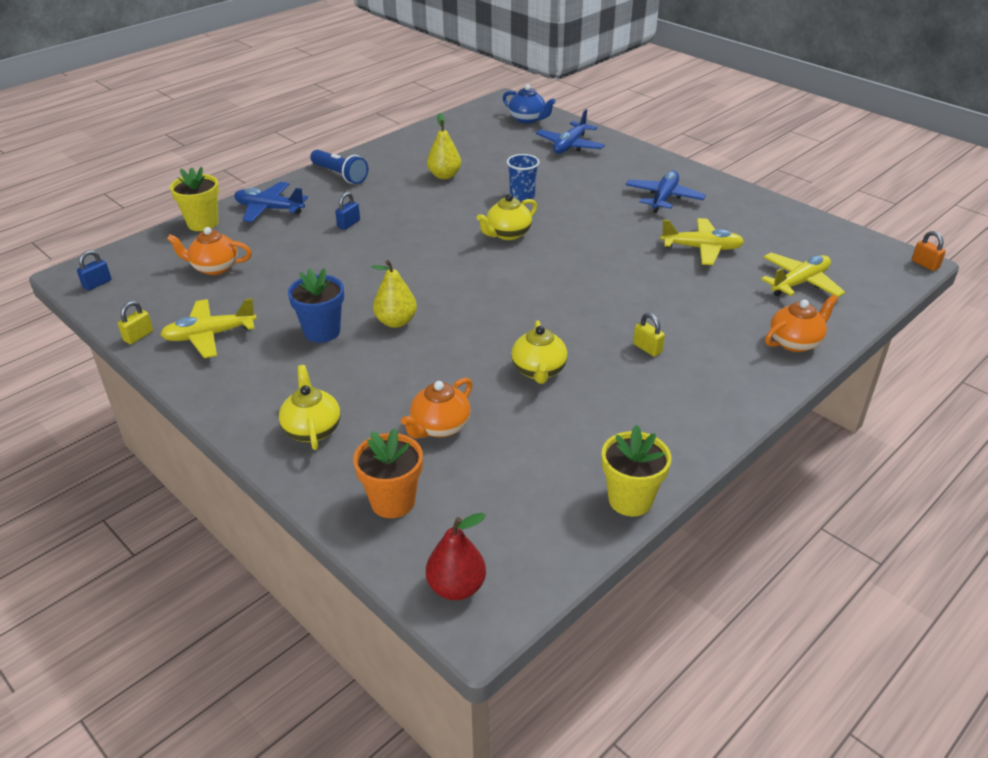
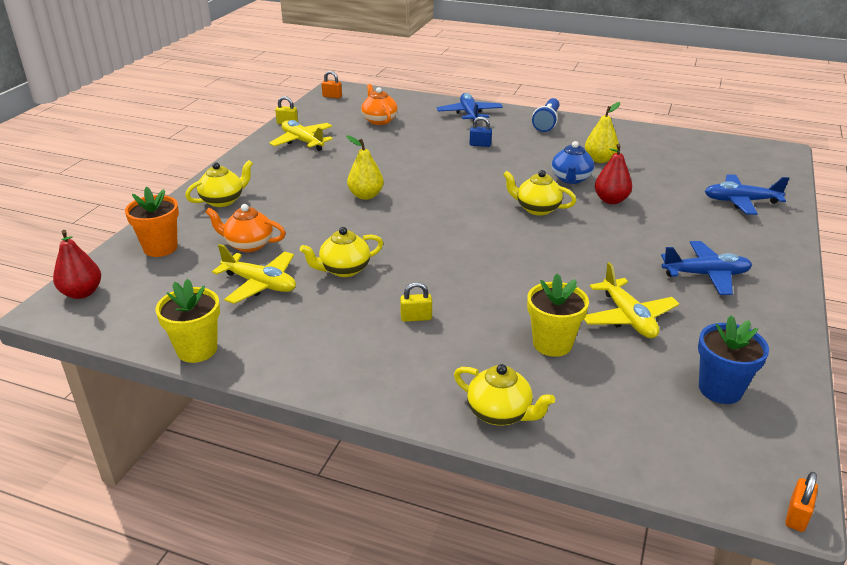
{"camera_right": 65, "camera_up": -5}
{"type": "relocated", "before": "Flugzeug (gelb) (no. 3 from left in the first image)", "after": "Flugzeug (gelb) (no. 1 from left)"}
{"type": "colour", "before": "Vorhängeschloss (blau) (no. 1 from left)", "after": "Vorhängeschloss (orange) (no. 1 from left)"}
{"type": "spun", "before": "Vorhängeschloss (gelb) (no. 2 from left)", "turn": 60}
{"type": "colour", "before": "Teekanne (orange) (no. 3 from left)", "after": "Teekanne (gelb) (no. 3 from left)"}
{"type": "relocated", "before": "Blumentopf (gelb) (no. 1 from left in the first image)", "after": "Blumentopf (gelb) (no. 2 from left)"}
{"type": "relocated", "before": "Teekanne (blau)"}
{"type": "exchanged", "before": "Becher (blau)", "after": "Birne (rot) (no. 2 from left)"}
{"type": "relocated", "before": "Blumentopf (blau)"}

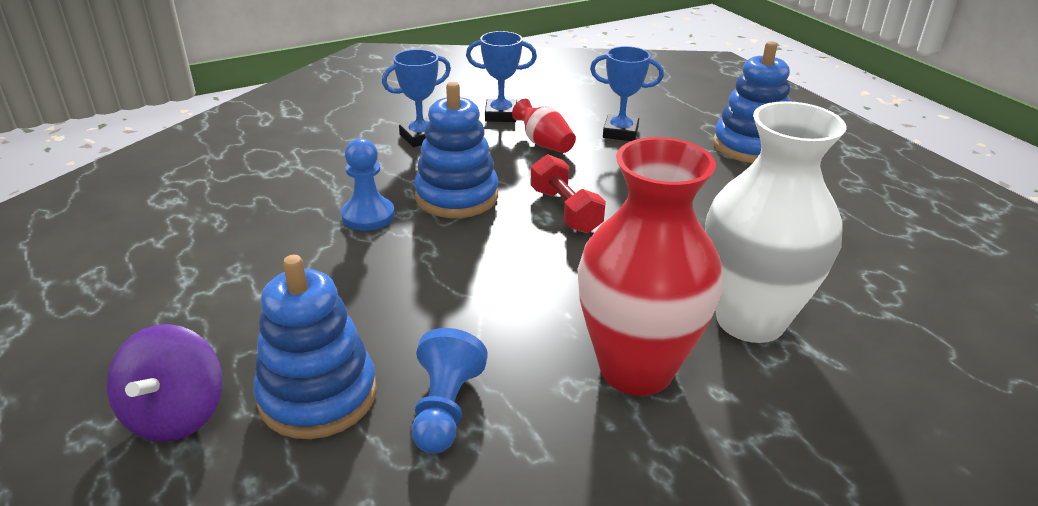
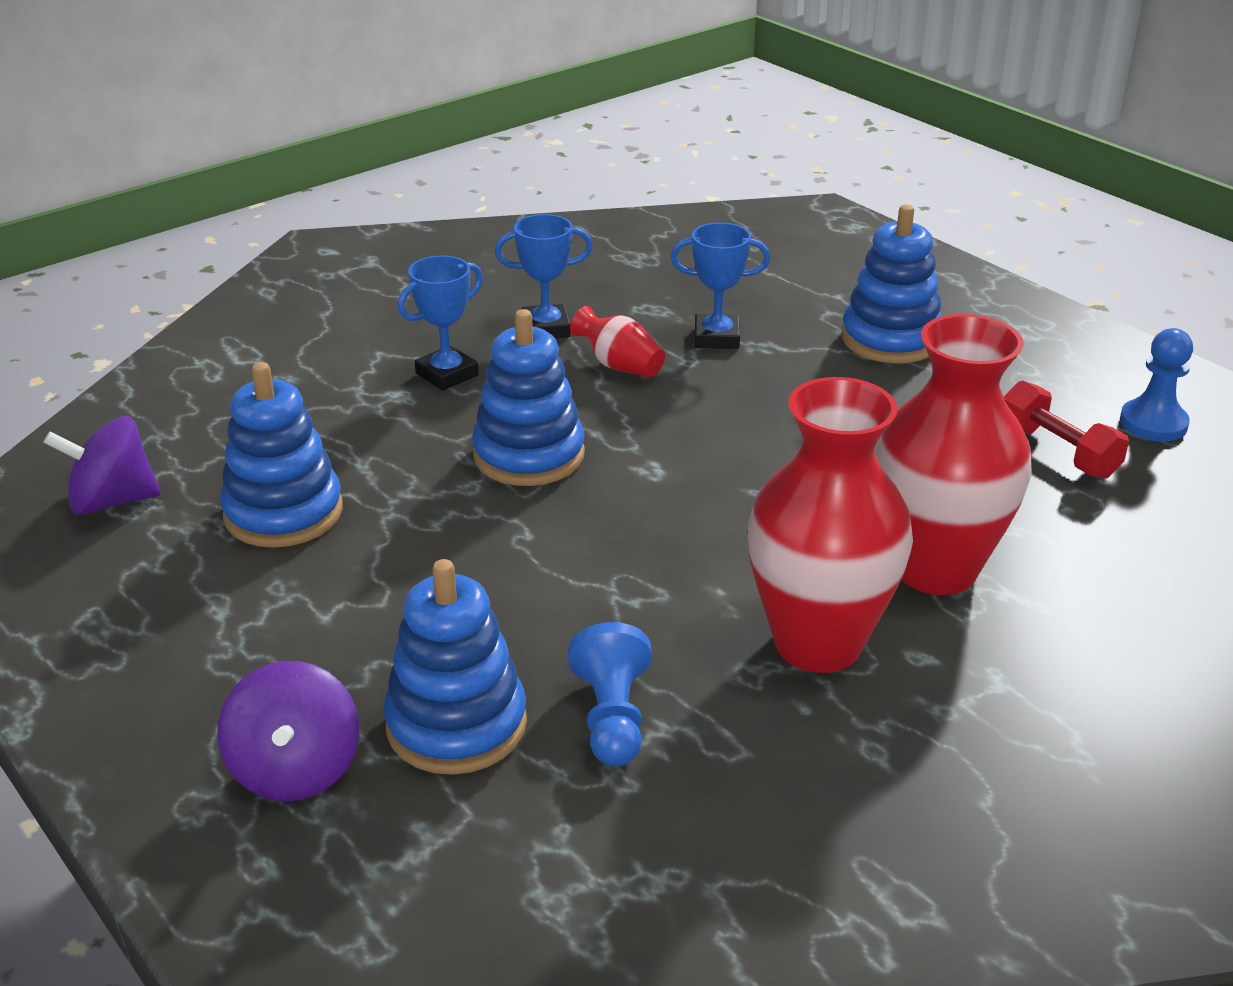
{"camera_right": -10, "camera_up": 0}
{"type": "appeared", "after": "Kreisel (lila) (no. 1 from left)"}
{"type": "appeared", "after": "Stapelspielzeug (blau) (no. 1 from left)"}
{"type": "colour", "before": "Vase (weiß)", "after": "Vase (rot) (no. 3 from left)"}
{"type": "relocated", "before": "Hantel (rot)"}
{"type": "relocated", "before": "Bauer (blau) (no. 1 from left in the first image)", "after": "Bauer (blau) (no. 2 from left)"}

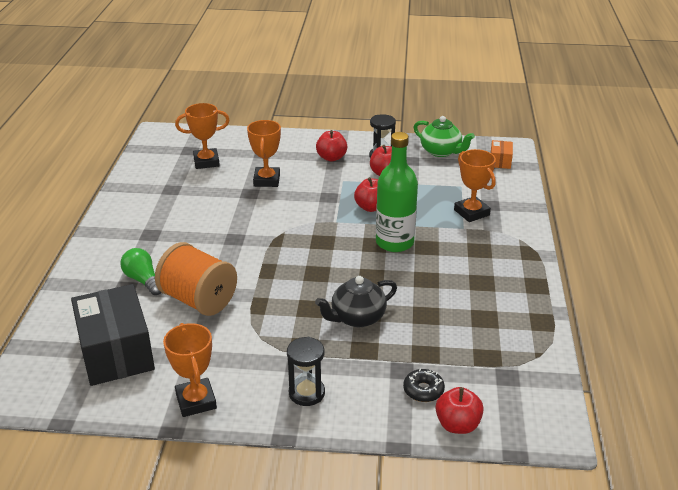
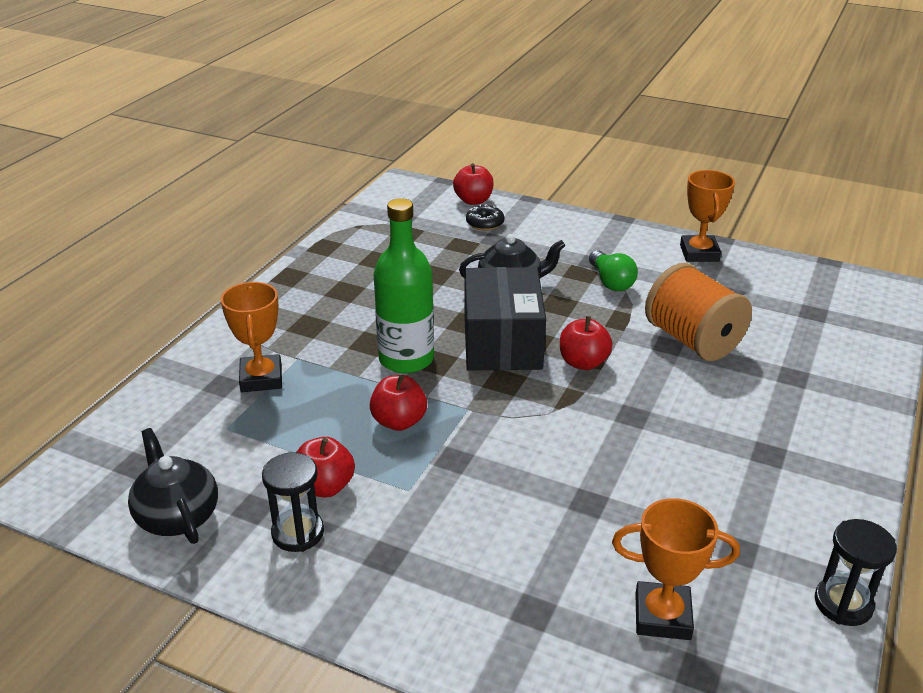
{"camera_right": -160, "camera_up": 0}
{"type": "colour", "before": "Teekanne (grün)", "after": "Teekanne (schwarz) (no. 1 from left)"}
{"type": "relocated", "before": "Schachtel (schwarz)"}
{"type": "relocated", "before": "Apfel (rot) (no. 1 from left in the first image)", "after": "Apfel (rot) (no. 4 from left)"}
{"type": "relocated", "before": "Glühbirne (grün)"}
{"type": "relocated", "before": "Sanduhr (schwarz) (no. 1 from left in the first image)", "after": "Sanduhr (schwarz) (no. 2 from left)"}
{"type": "missing", "before": "Pokal (orange) (no. 3 from left)"}
{"type": "missing", "before": "Schachtel (orange)"}

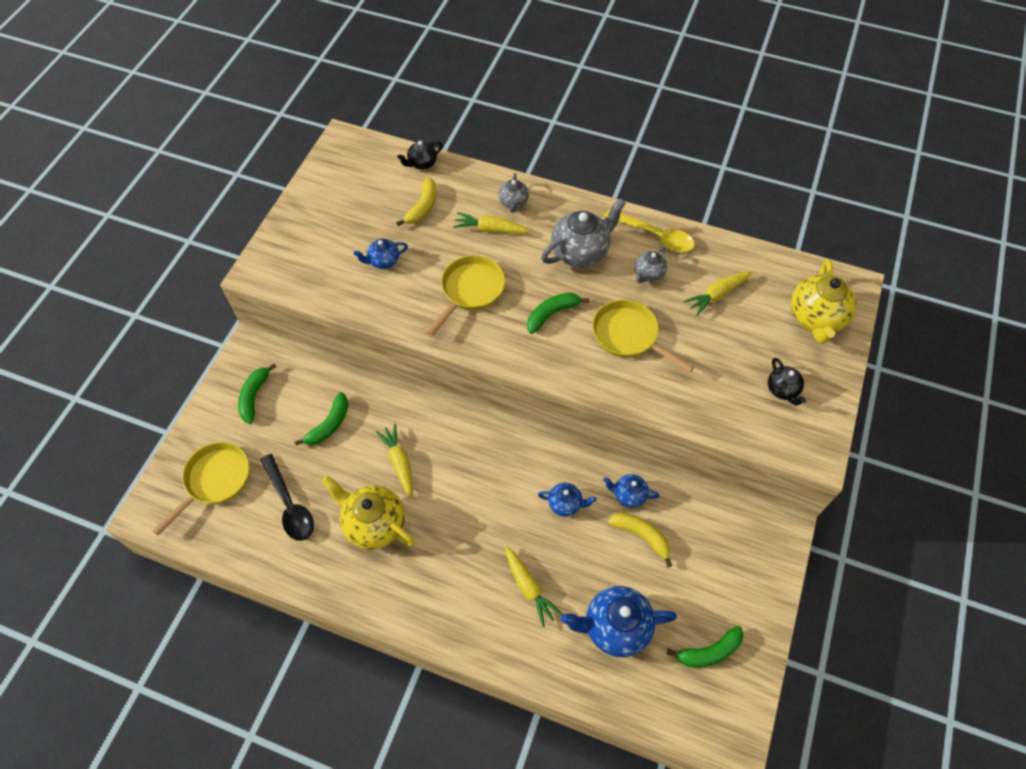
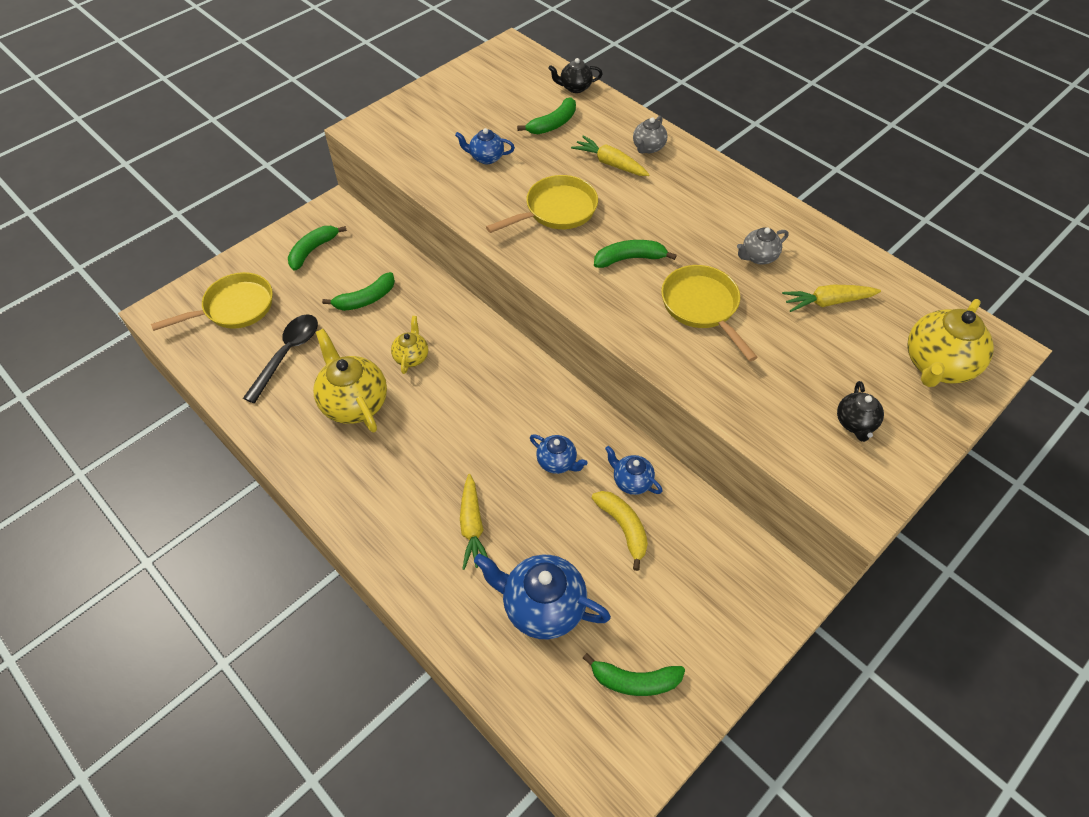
{"camera_right": 25, "camera_up": -5}
{"type": "spun", "before": "Löffel (schwarz)", "turn": -150}
{"type": "exchanged", "before": "Karotte (gelb) (no. 1 from left)", "after": "Teekanne (gelb) (no. 2 from left)"}
{"type": "colour", "before": "Banane (gelb) (no. 1 from left)", "after": "Banane (grün) (no. 3 from left)"}
{"type": "missing", "before": "Teekanne (grau) (no. 2 from left)"}
{"type": "missing", "before": "Löffel (gelb)"}

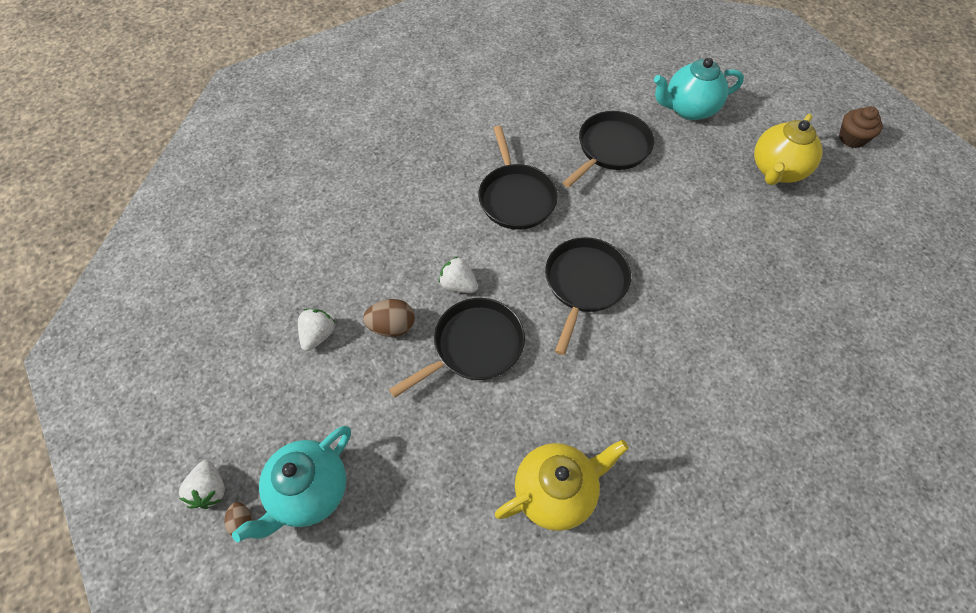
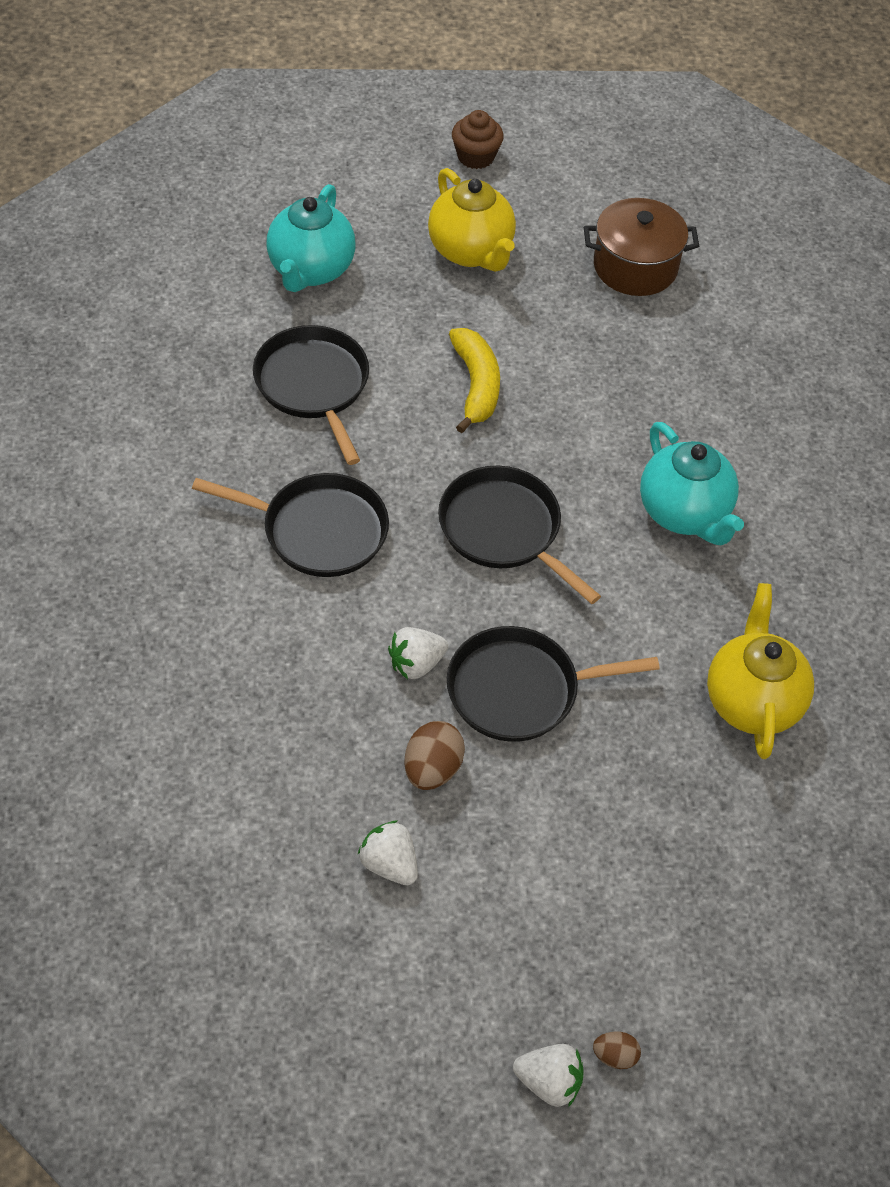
{"camera_right": -65, "camera_up": -5}
{"type": "spun", "before": "Pfanne (schwarz) (no. 1 from left in the first image)", "turn": -90}
{"type": "appeared", "after": "Banane (gelb)"}
{"type": "appeared", "after": "Kochtopf (braun)"}
{"type": "relocated", "before": "Teekanne (türkis) (no. 1 from left in the first image)", "after": "Teekanne (türkis) (no. 2 from left)"}

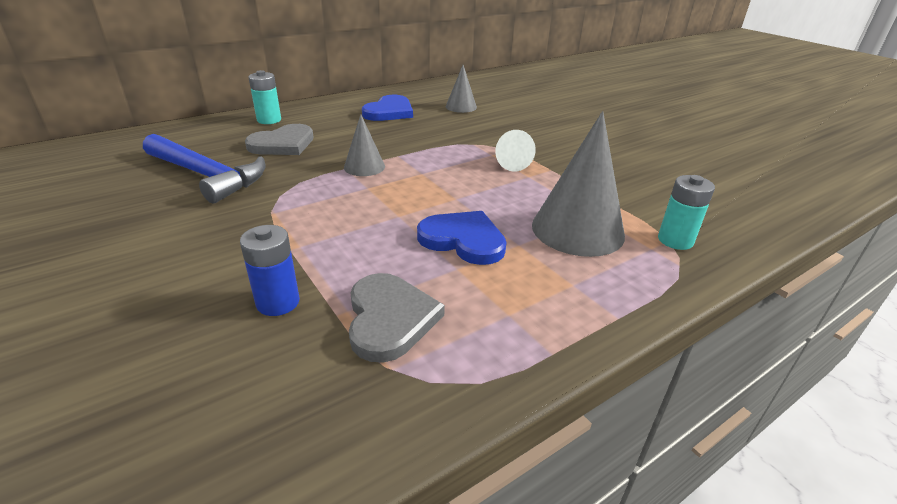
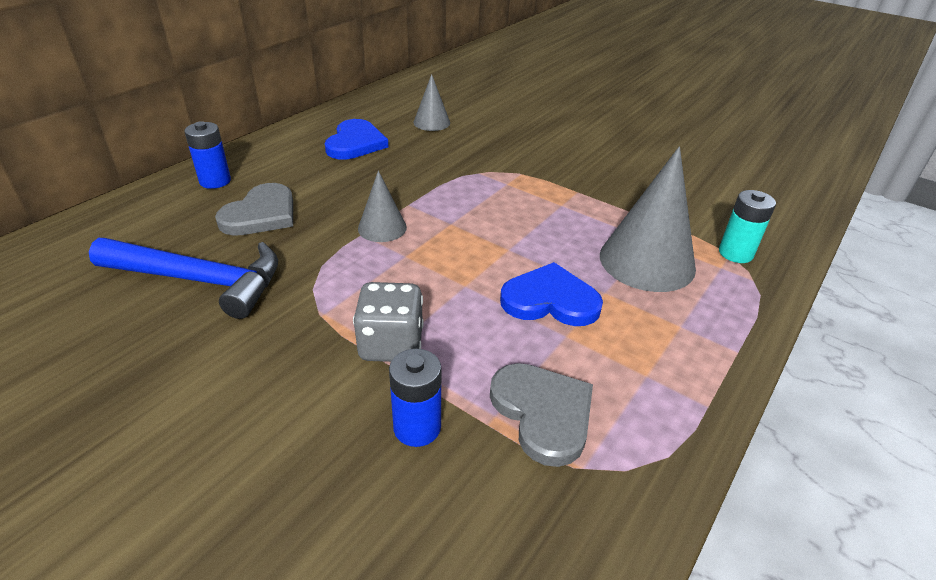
{"camera_right": -20, "camera_up": 5}
{"type": "colour", "before": "Batterie (türkis) (no. 1 from left)", "after": "Batterie (blau) (no. 1 from left)"}
{"type": "appeared", "after": "Spielwürfel (grau)"}
{"type": "missing", "before": "Kegel (weiß)"}

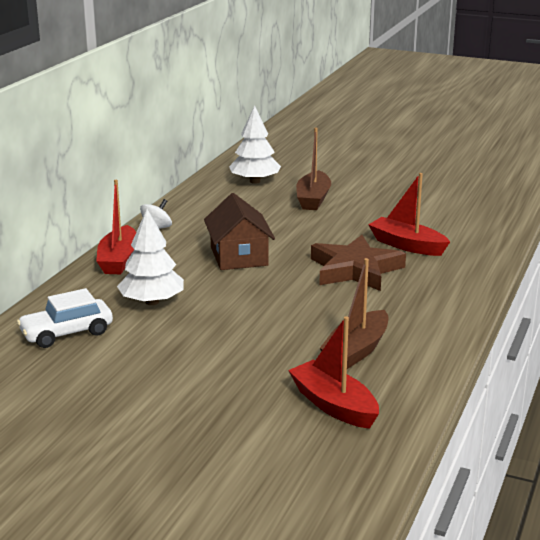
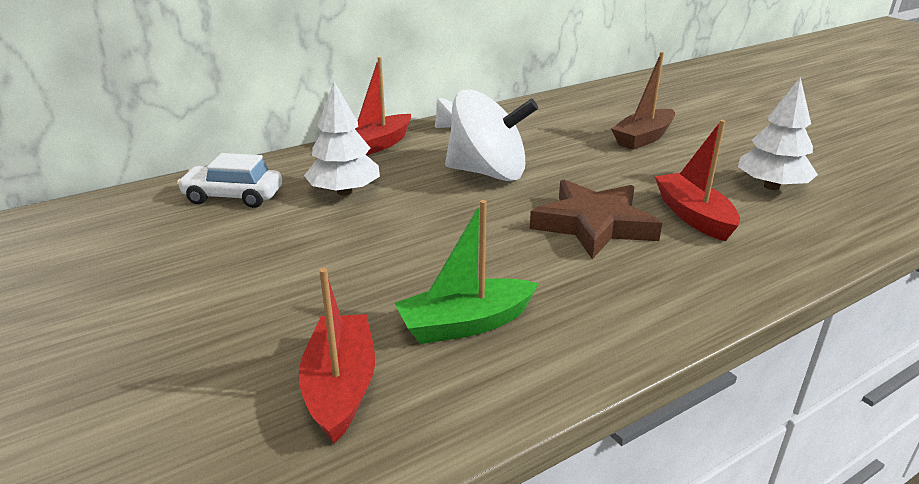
{"camera_right": 35, "camera_up": 5}
{"type": "colour", "before": "Boot (braun) (no. 2 from left)", "after": "Boot (grün)"}
{"type": "exchanged", "before": "Haus (braun)", "after": "Kreisel (weiß) (no. 2 from left)"}
{"type": "relocated", "before": "Baum (weiß) (no. 2 from left)"}

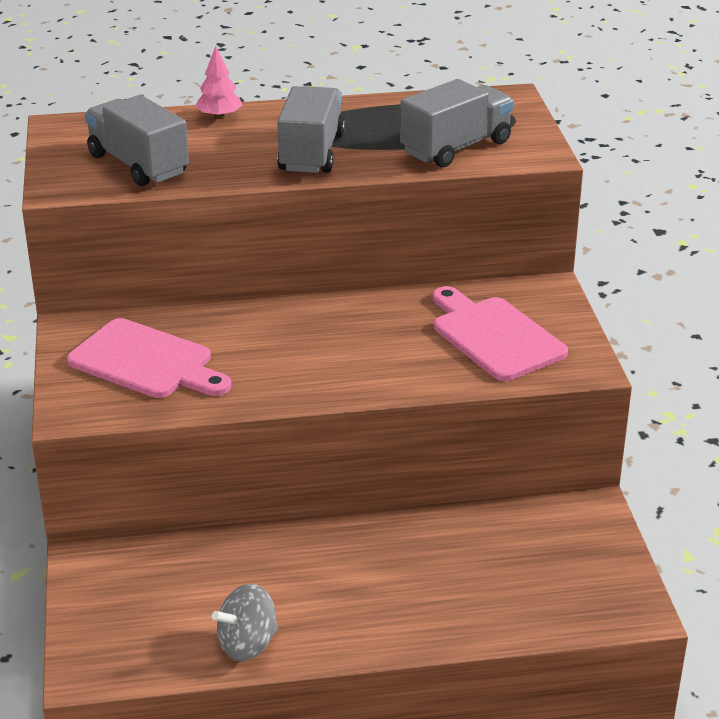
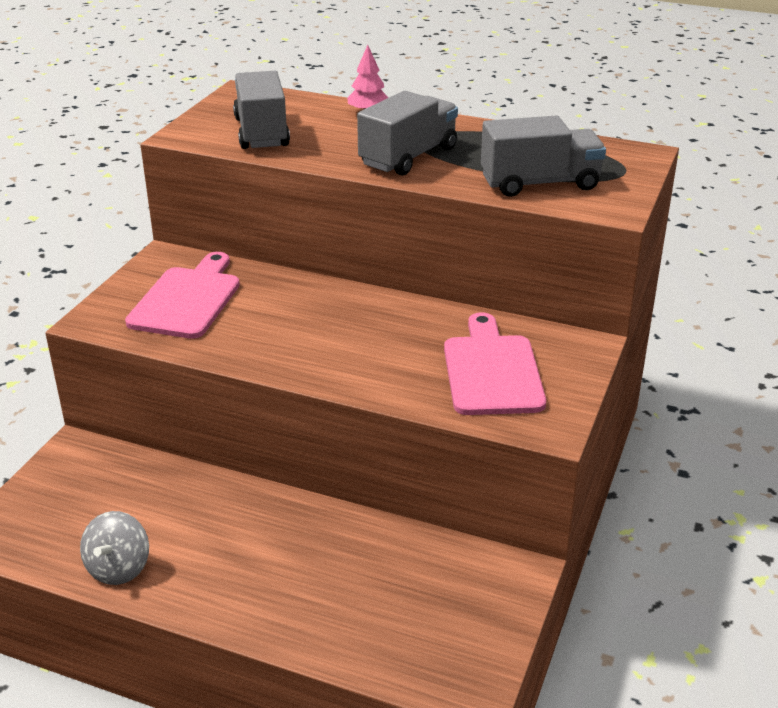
{"camera_right": 30, "camera_up": 0}
{"type": "spun", "before": "Kreisel (grau)", "turn": -75}
{"type": "spun", "before": "Schneidebrett (rosa) (no. 1 from left)", "turn": -135}

